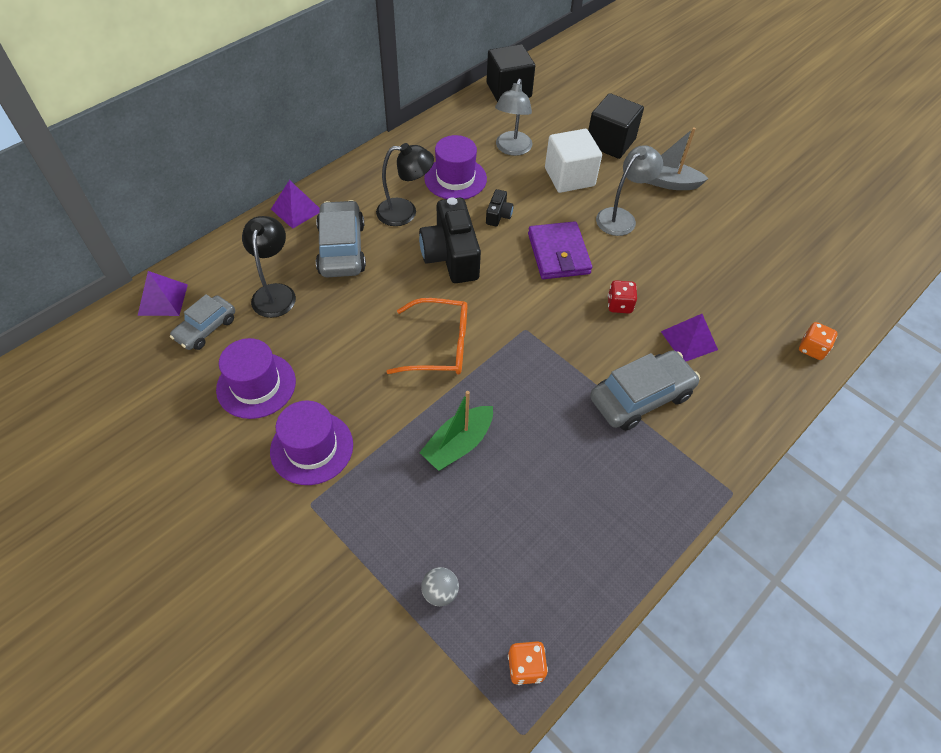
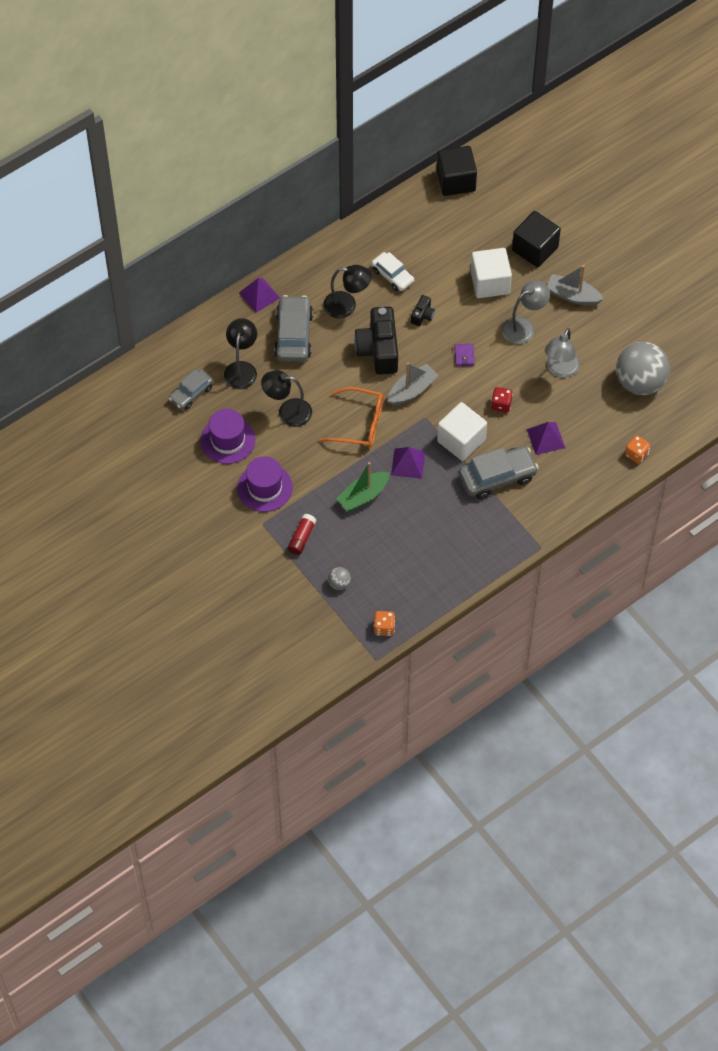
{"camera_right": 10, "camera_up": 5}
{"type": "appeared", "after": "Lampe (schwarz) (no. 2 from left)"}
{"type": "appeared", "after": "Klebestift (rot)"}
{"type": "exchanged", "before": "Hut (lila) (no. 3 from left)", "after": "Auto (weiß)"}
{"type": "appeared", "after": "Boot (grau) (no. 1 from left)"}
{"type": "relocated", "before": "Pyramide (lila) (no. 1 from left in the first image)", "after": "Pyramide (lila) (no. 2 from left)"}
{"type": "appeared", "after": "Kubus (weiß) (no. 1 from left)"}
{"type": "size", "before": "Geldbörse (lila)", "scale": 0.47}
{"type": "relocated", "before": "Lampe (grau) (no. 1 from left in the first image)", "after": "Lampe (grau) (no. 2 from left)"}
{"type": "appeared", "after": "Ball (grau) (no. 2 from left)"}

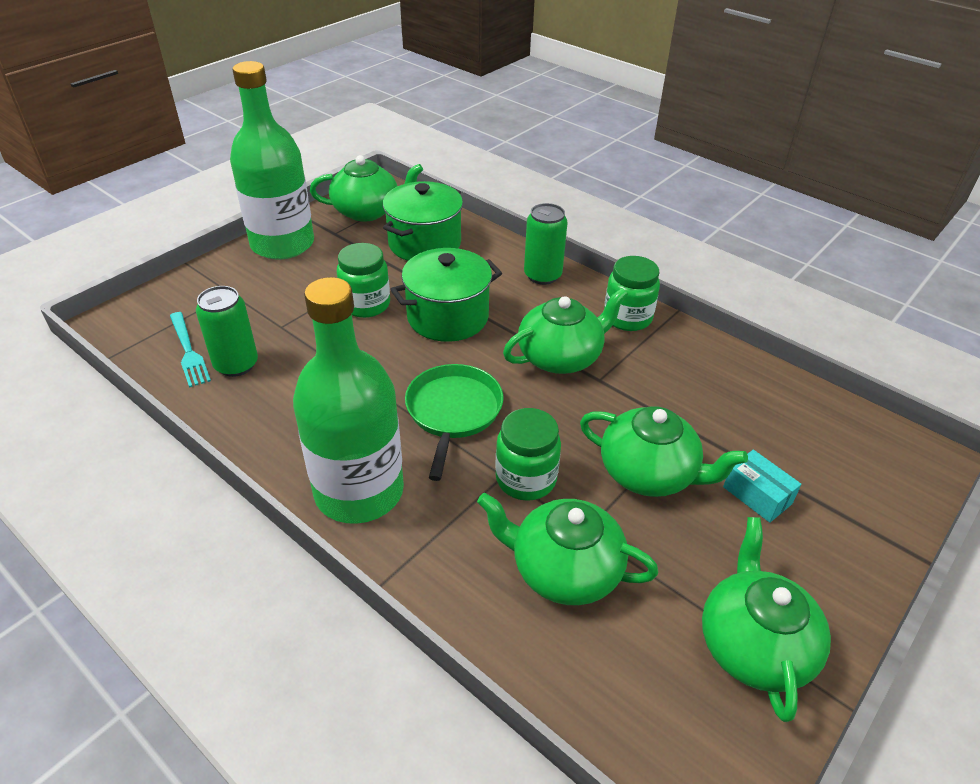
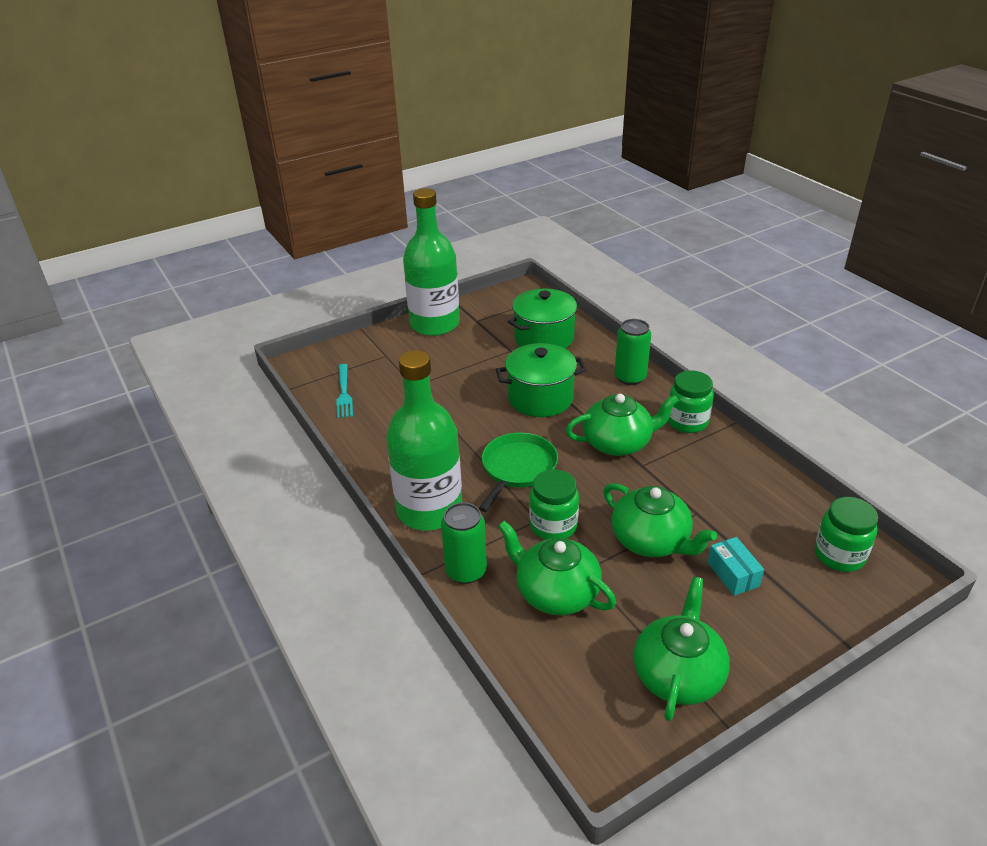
{"camera_right": 20, "camera_up": -5}
{"type": "relocated", "before": "Dose (grün) (no. 1 from left)"}
{"type": "relocated", "before": "Einmachglas (grün) (no. 1 from left in the first image)", "after": "Einmachglas (grün) (no. 3 from left)"}
{"type": "missing", "before": "Teekanne (grün) (no. 1 from left)"}

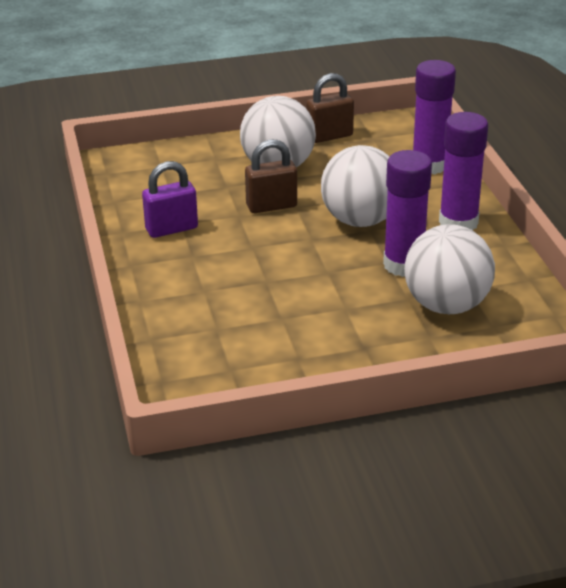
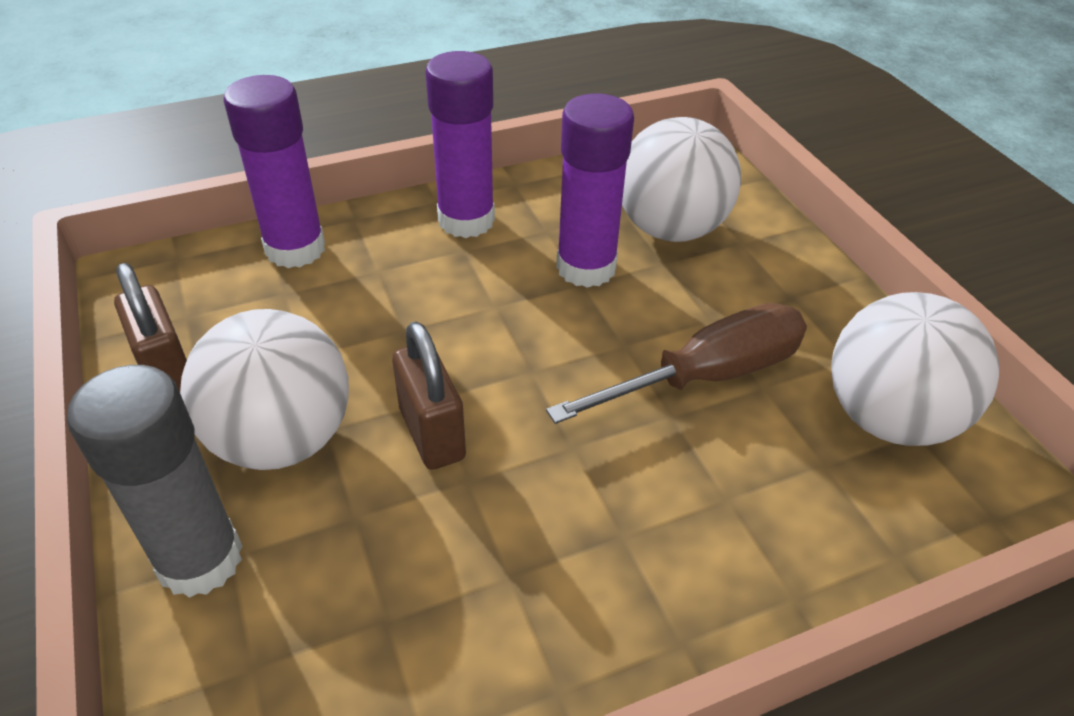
{"camera_right": -100, "camera_up": 10}
{"type": "appeared", "after": "Klebestift (grau)"}
{"type": "appeared", "after": "Schraubenzieher (braun)"}
{"type": "relocated", "before": "Ball (weiß) (no. 2 from left in the first image)", "after": "Ball (weiß) (no. 3 from left)"}
{"type": "missing", "before": "Vorhängeschloss (lila)"}

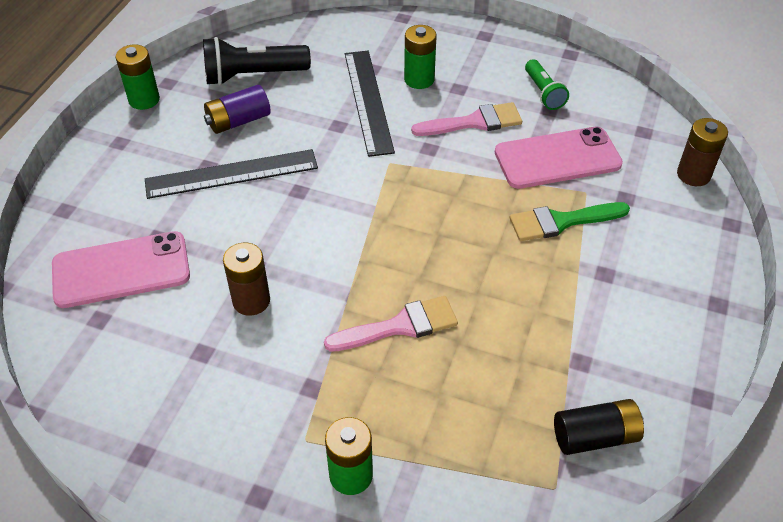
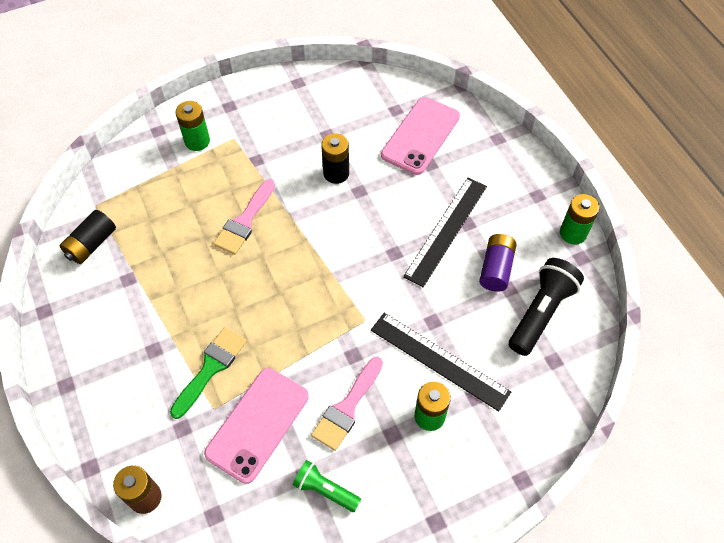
{"camera_right": 135, "camera_up": 10}
{"type": "colour", "before": "Batterie (braun) (no. 1 from left)", "after": "Batterie (schwarz) (no. 2 from left)"}

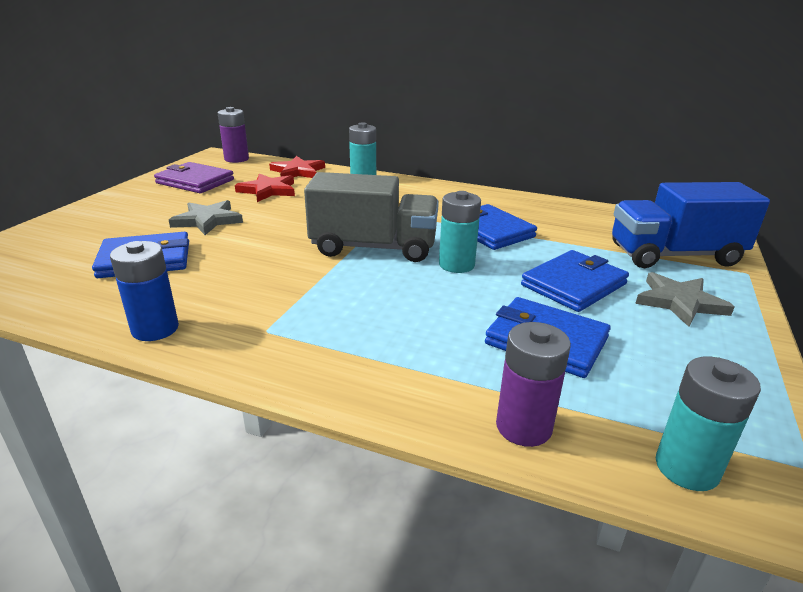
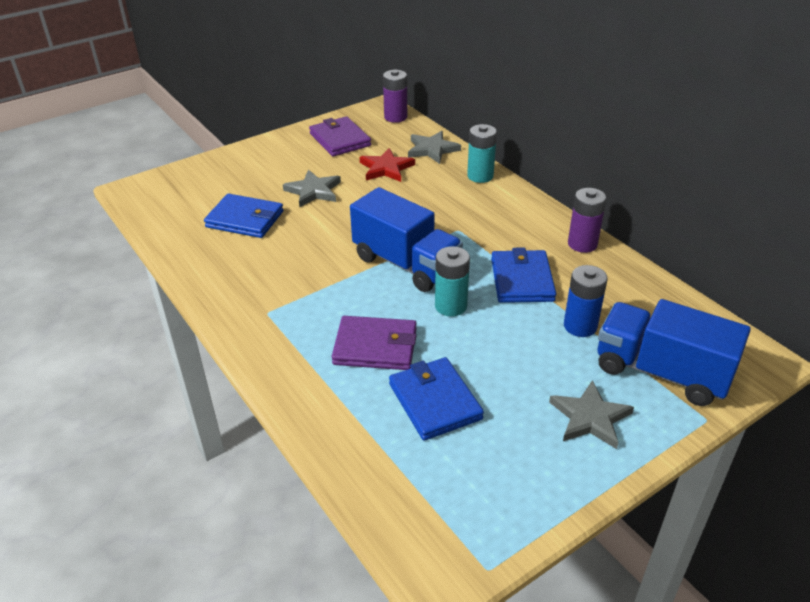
{"camera_right": 35, "camera_up": 10}
{"type": "appeared", "after": "Geldbörse (lila) (no. 2 from left)"}
{"type": "colour", "before": "Lastwagen (grau)", "after": "Lastwagen (blau) (no. 1 from left)"}
{"type": "colour", "before": "Stern (rot) (no. 2 from left)", "after": "Stern (grau) (no. 2 from left)"}
{"type": "relocated", "before": "Batterie (blau)"}
{"type": "relocated", "before": "Batterie (lila) (no. 2 from left)"}
{"type": "missing", "before": "Geldbörse (blau) (no. 4 from left)"}
{"type": "missing", "before": "Batterie (türkis) (no. 3 from left)"}

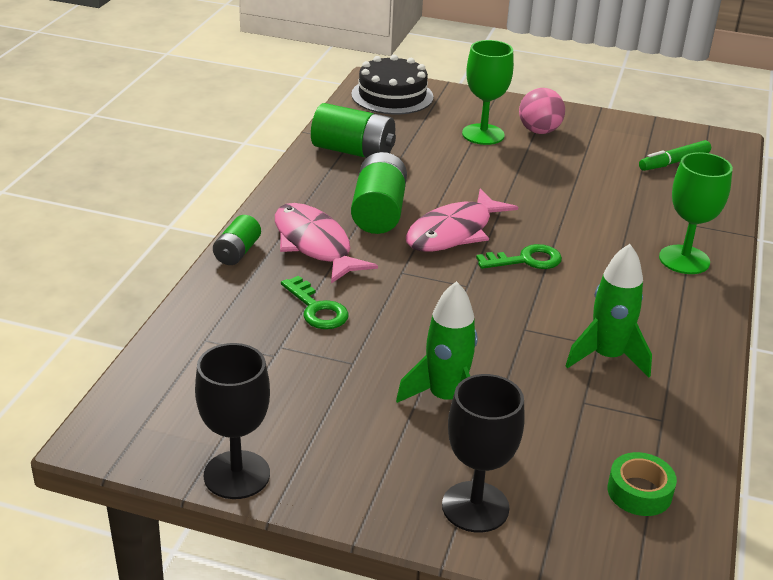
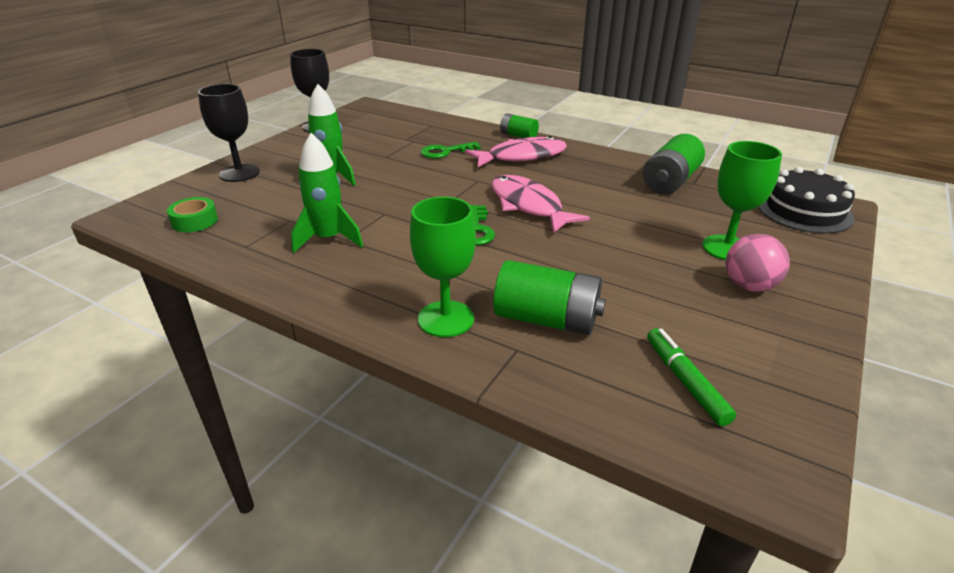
{"camera_right": 105, "camera_up": 0}
{"type": "relocated", "before": "Batterie (grün) (no. 3 from left in the first image)", "after": "Batterie (grün) (no. 2 from left)"}

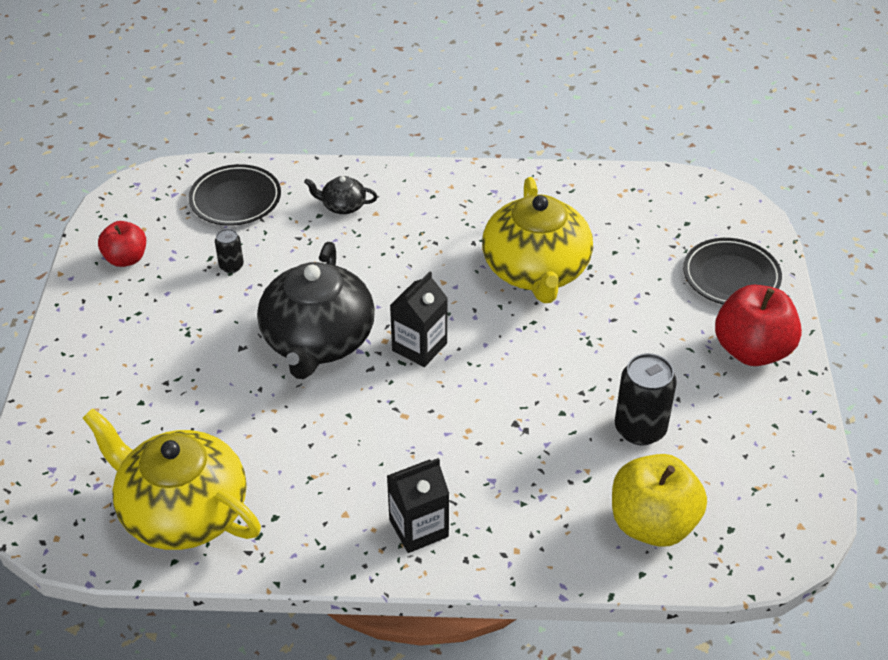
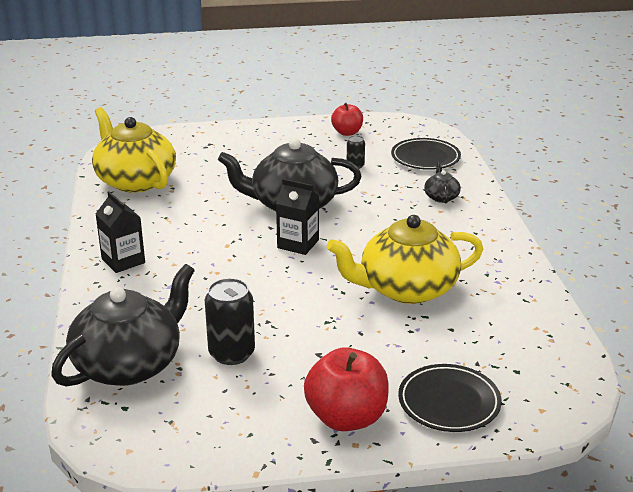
{"camera_right": 80, "camera_up": -15}
{"type": "exchanged", "before": "Apfel (gelb)", "after": "Teekanne (schwarz) (no. 1 from left)"}
{"type": "spun", "before": "Teekanne (gelb) (no. 1 from left)", "turn": -60}

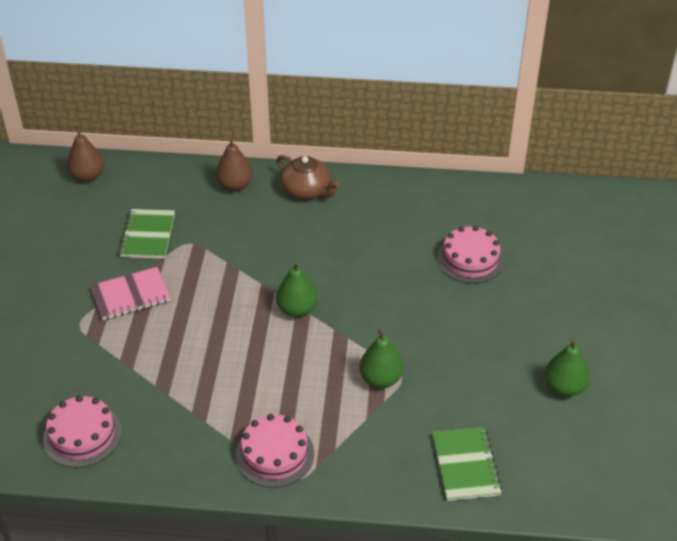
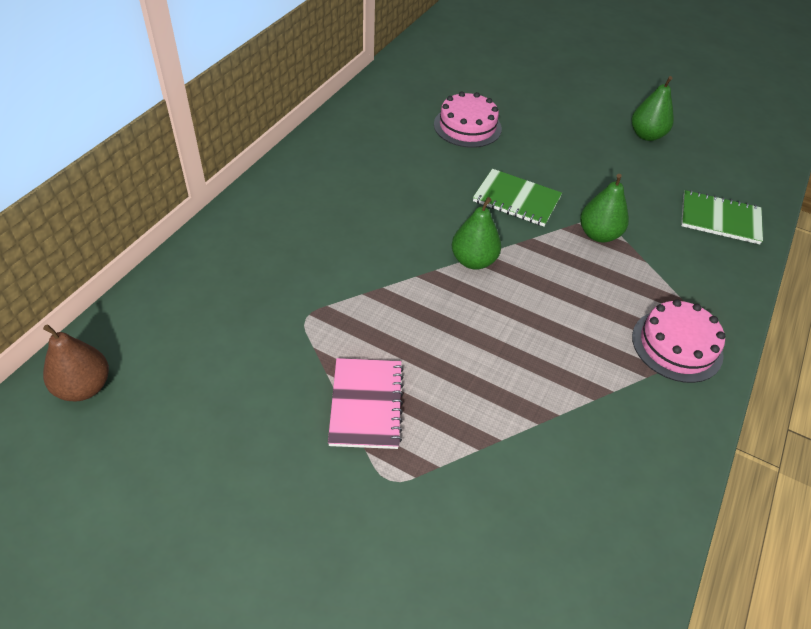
{"camera_right": -70, "camera_up": 5}
{"type": "relocated", "before": "Notizbuch (grün) (no. 1 from left)"}
{"type": "missing", "before": "Kuchen (rosa) (no. 1 from left)"}
{"type": "missing", "before": "Birne (braun) (no. 2 from left)"}
{"type": "missing", "before": "Teekanne (braun)"}

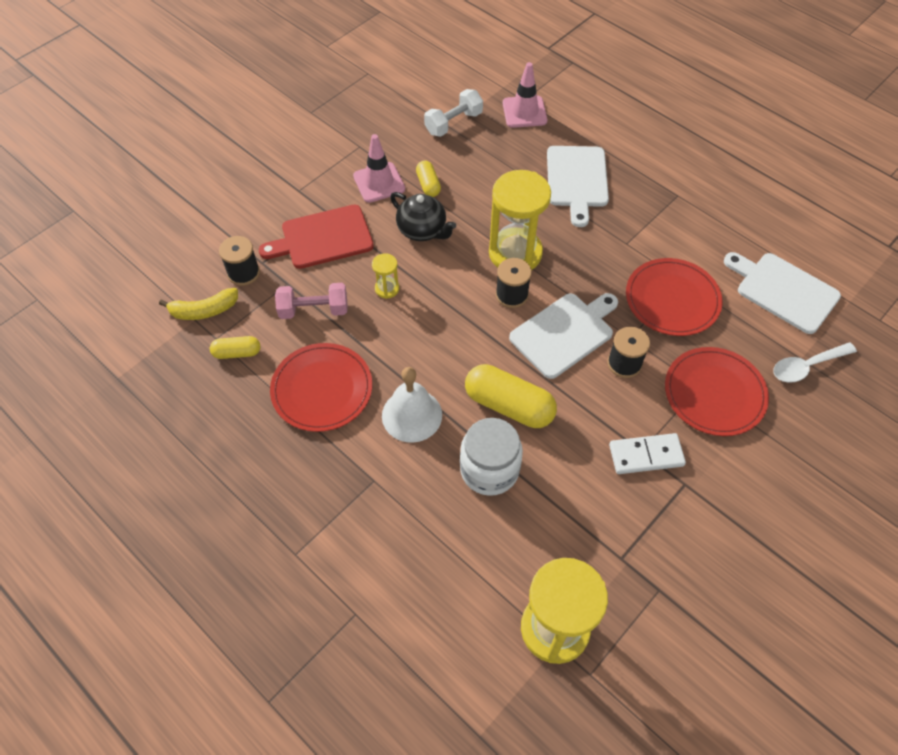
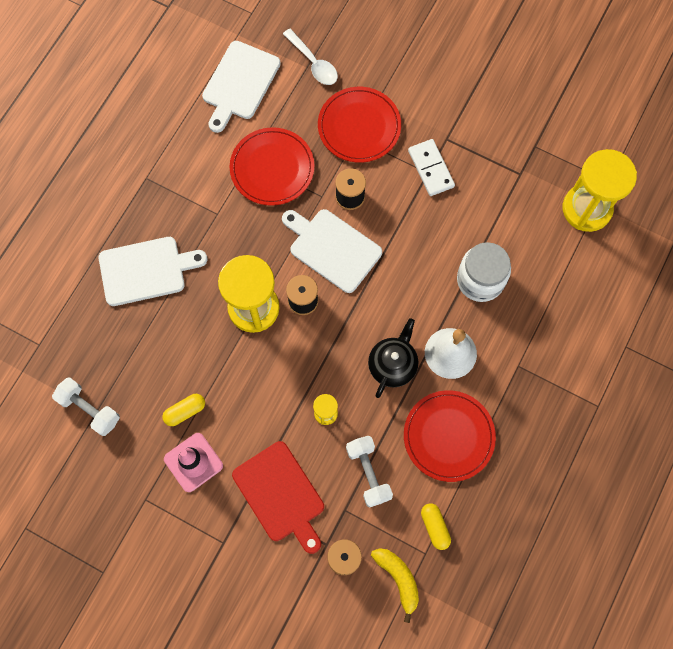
{"camera_right": -105, "camera_up": 15}
{"type": "colour", "before": "Hantel (rosa)", "after": "Hantel (weiß) (no. 2 from left)"}
{"type": "relocated", "before": "Teekanne (schwarz)"}
{"type": "missing", "before": "Kapsel (gelb) (no. 3 from left)"}
{"type": "missing", "before": "Leitkegel (rosa) (no. 2 from left)"}

